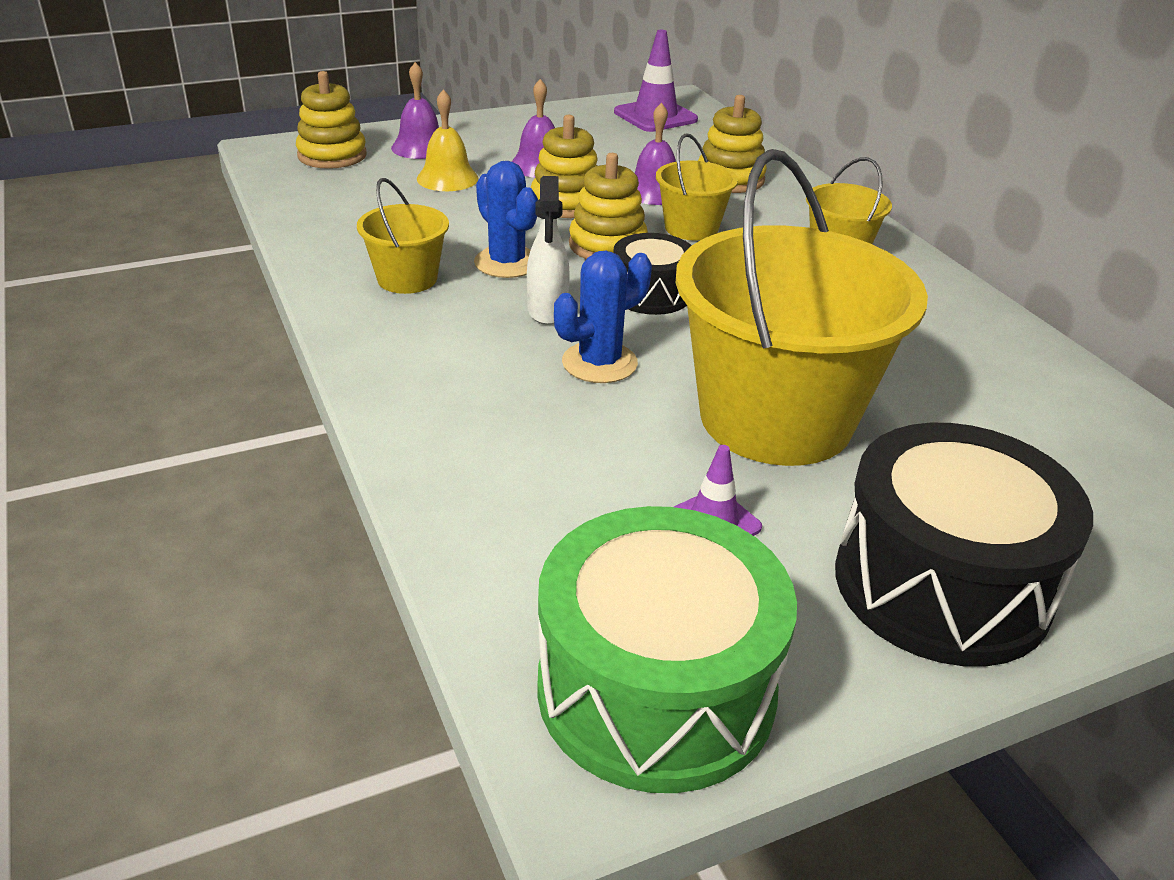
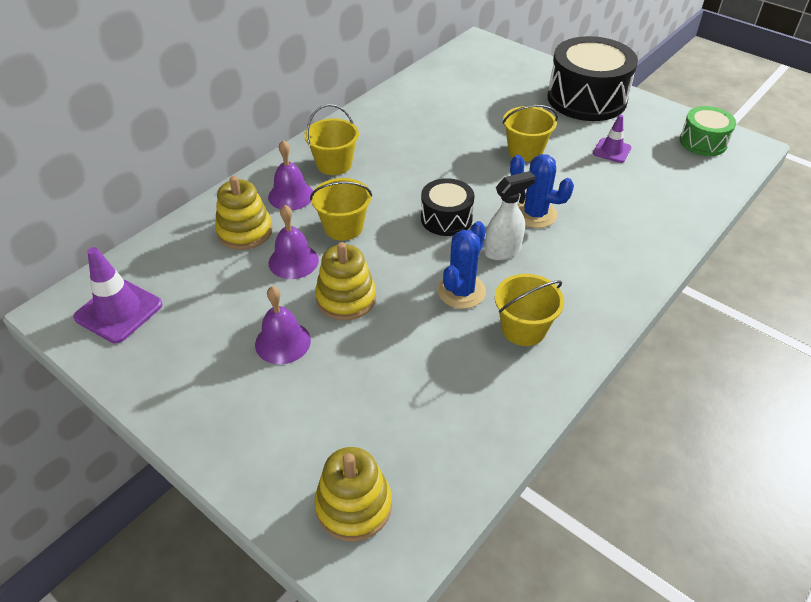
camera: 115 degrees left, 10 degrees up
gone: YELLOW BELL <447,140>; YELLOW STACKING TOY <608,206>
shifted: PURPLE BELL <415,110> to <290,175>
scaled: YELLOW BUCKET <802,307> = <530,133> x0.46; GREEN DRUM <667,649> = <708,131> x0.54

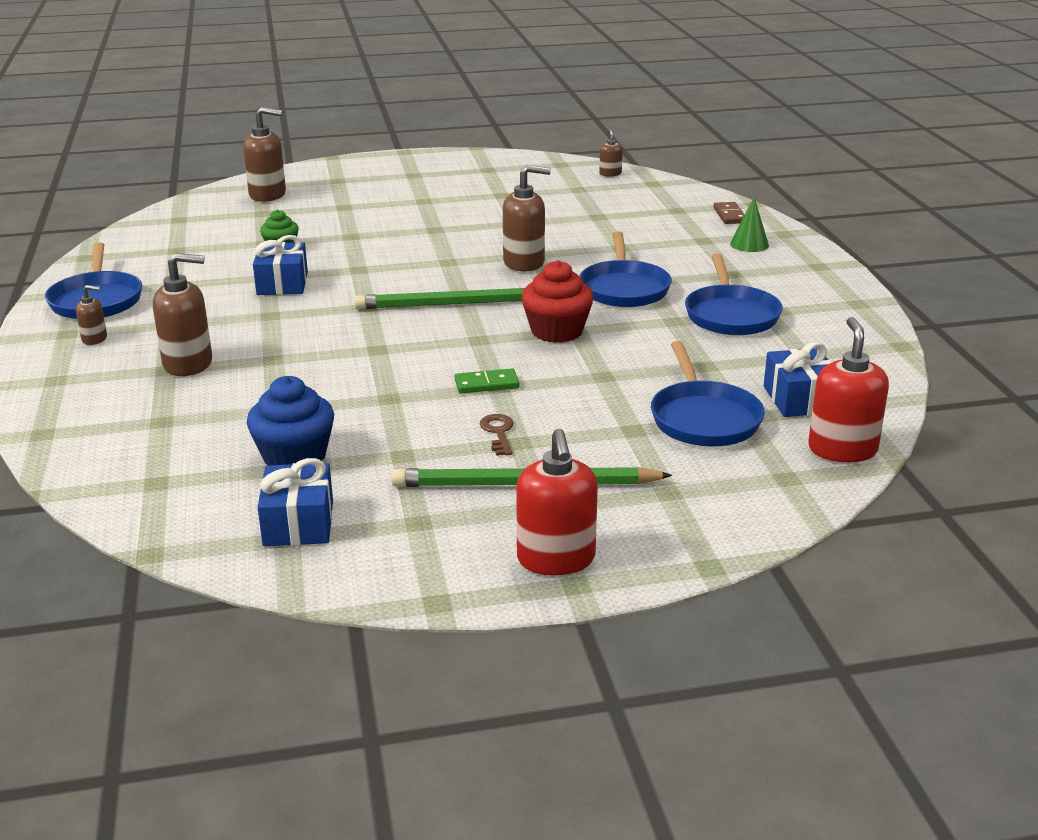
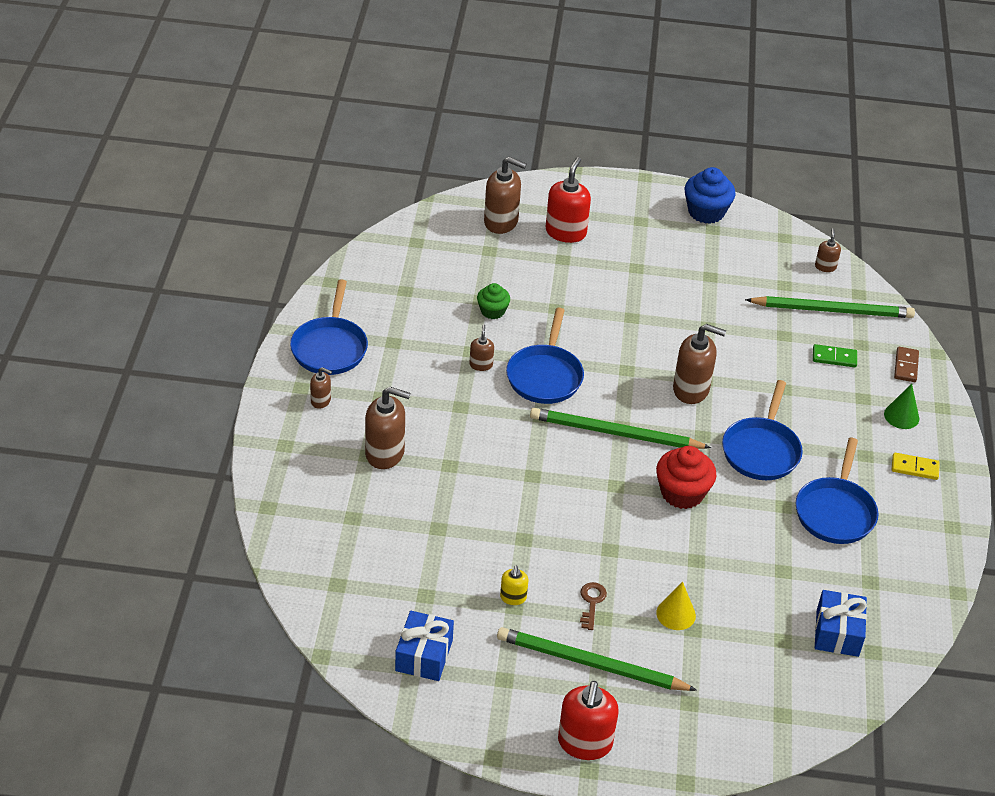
camera: 15 degrees right, 15 degrees up
new: GREEN PENCIL <830,307>; YELLOW DOMINO <916,466>; YELLOW SOAP DISPENSER <514,585>; YELLOW CONE <676,606>
shifted: RED SOAP DISPENSER <848,389> to <568,200>; BLUE PAN <708,393> to <545,356>; GREEN DOMINO <487,381> to <835,355>; BLUE CUPCAKE <290,420> to <710,195>
swapped: BLUE GIFT <280,265> to BROWN SOAP DISPENSER <481,348>

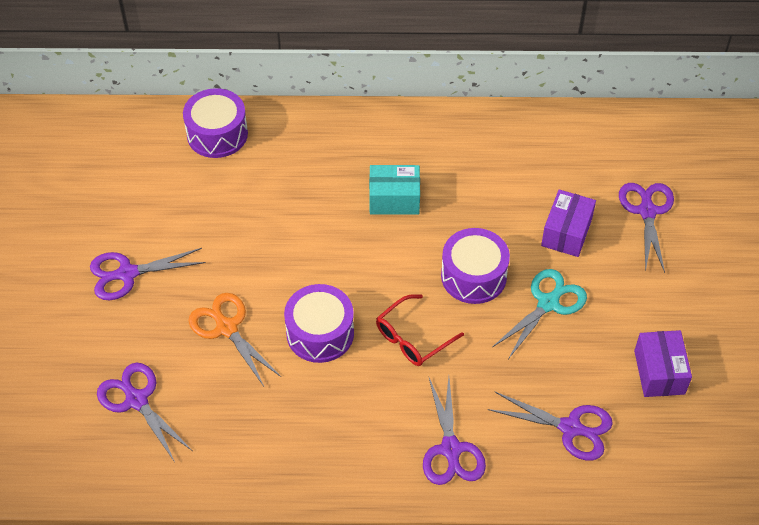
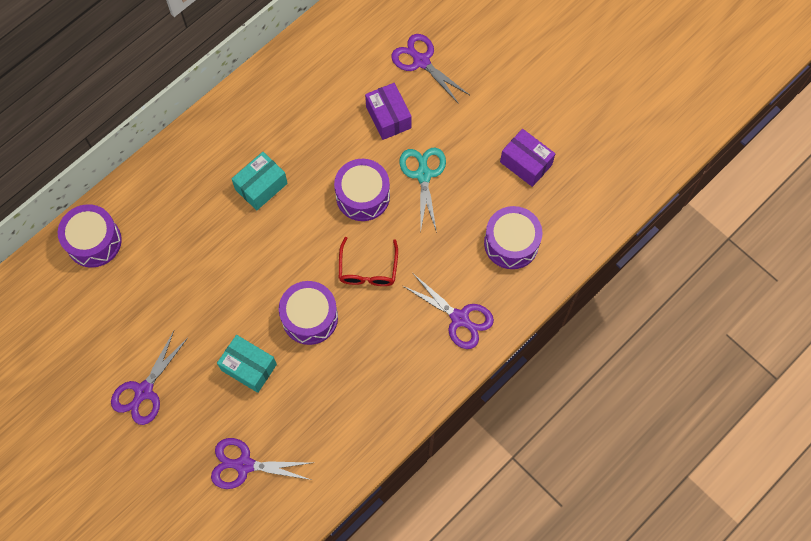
camera: 45 degrees left, 15 degrees up
swapped: ORANGE SCISSORS <234,339> to TURQUOISE BOX <247,364>; PURPLE SCISSORS <550,426> to PURPLE DRUM <513,237>

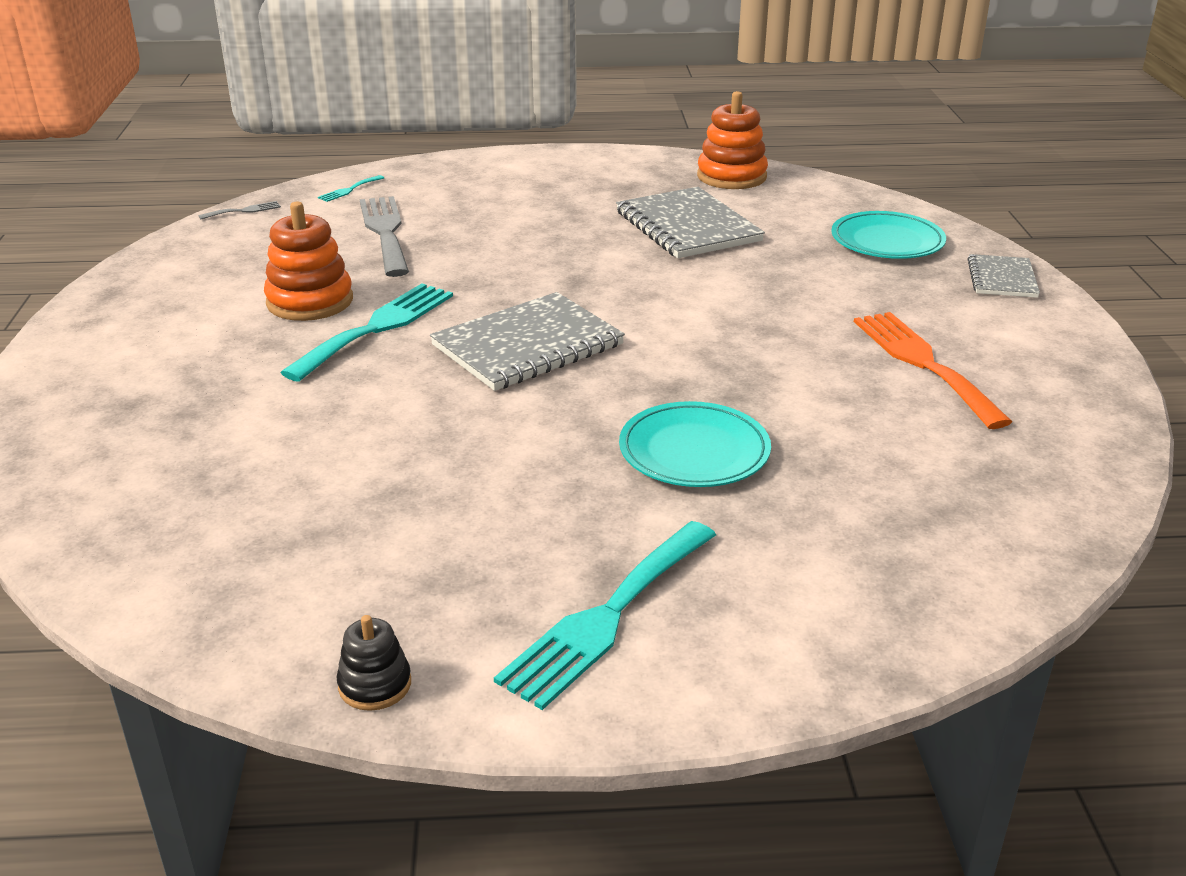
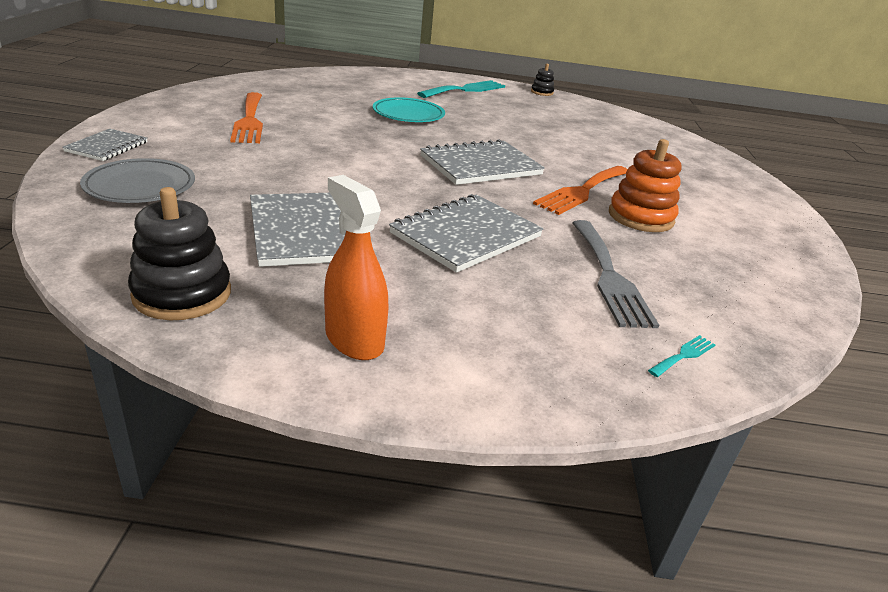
camera: 175 degrees left, 0 degrees up
gone: GREY FORK <240,210>
new: ORANGE SPRAY BOTTLE <356,267>; GREY NOTEBOOK <466,233>
repainted: ORANGE STACKING TOY <732,140> to BLACK STACKING TOY <179,253>; TURQUOISE PLATE <888,235> to GREY PLATE <137,180>; TURQUOISE FORK <366,332> to ORANGE FORK <580,190>

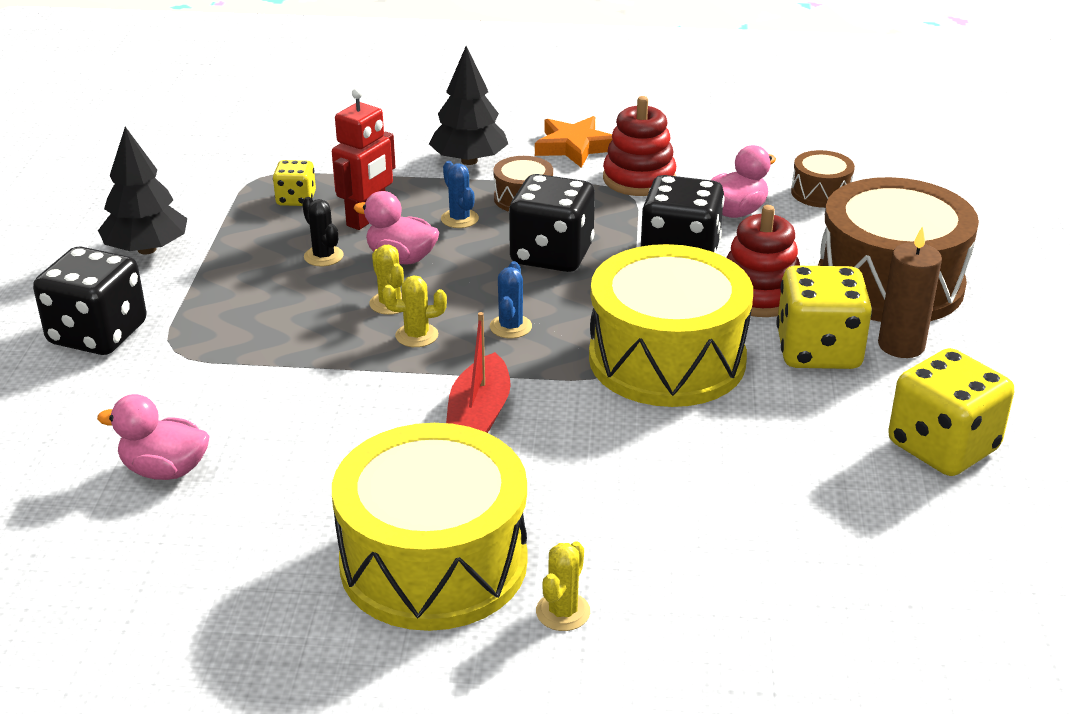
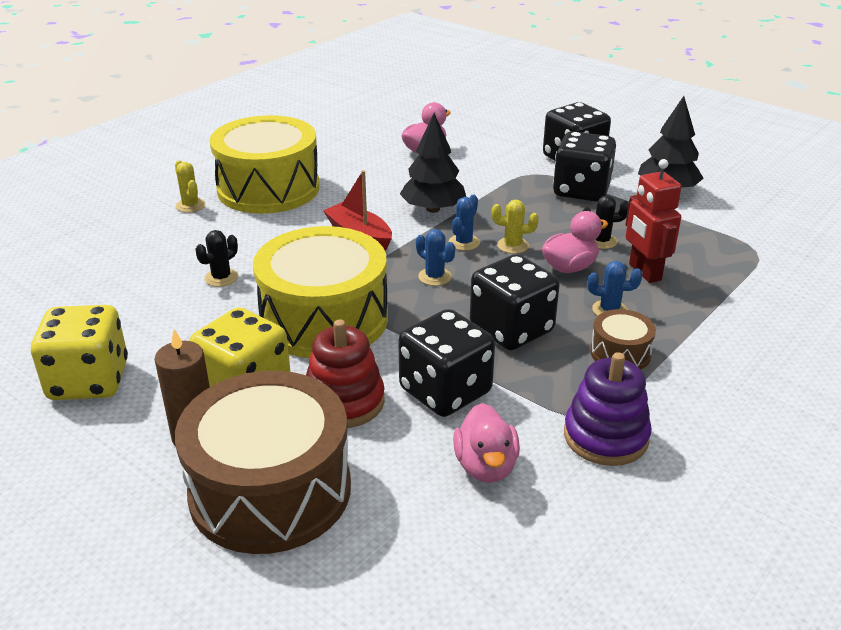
camera: 125 degrees right, 0 degrees up
gone: ORANGE STAR <573,142>; BROWN DRUM <823,179>; YELLOW DICE <294,183>
new: BLACK DICE <584,166>; BLACK CACTUS <216,258>
shifted: BLACK TREE <468,105> to <433,163>
repainted: RED STACKING TOY <639,146> to PURPLE STACKING TOY <608,409>; YELLOW CACTUS <414,311> to BLUE CACTUS <464,223>

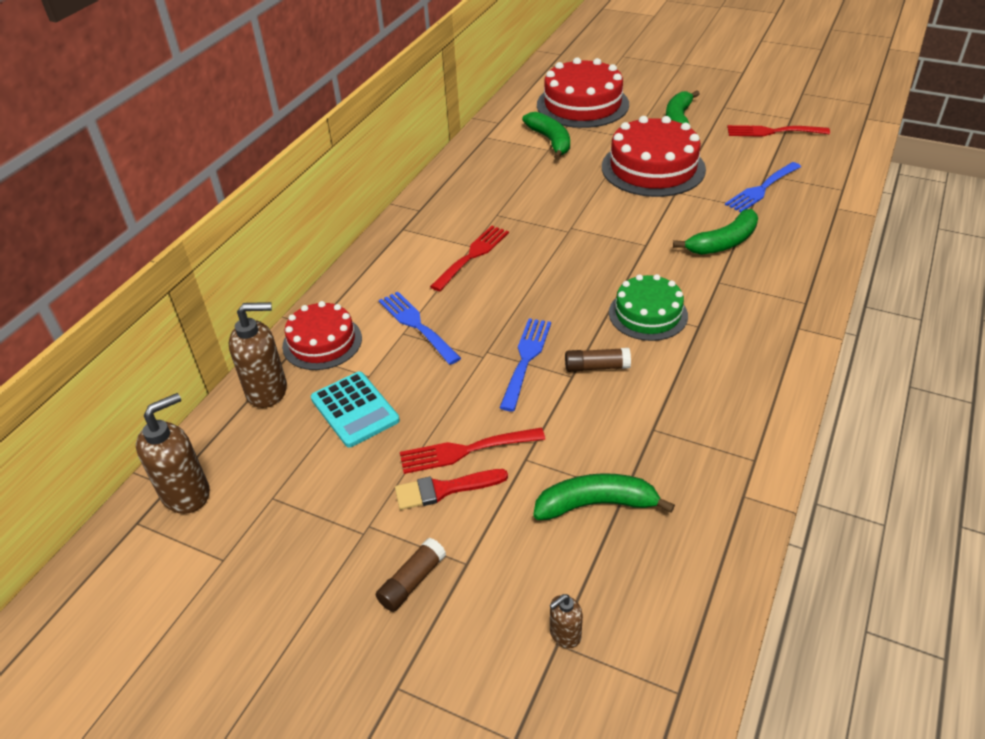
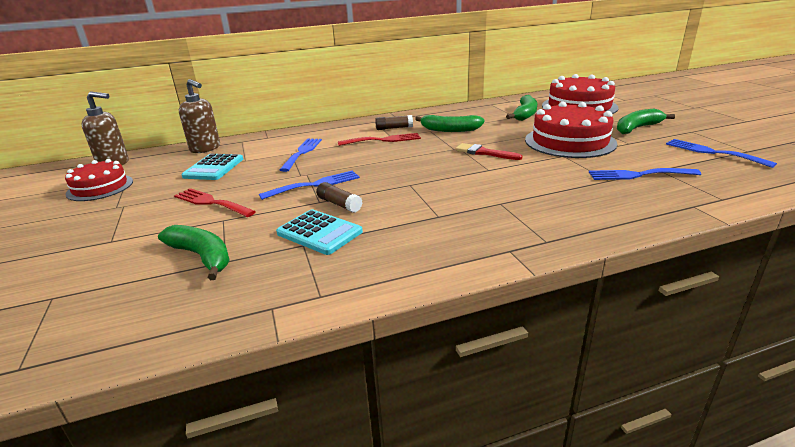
camera: 45 degrees right, 15 degrees down
gone: GREEN CAKE <648,307>; BROWN SOAP DISPENSER <566,621>
new: TURQUOISE CALCULATOR <319,232>
shifted: GREEN BANANA <715,232> to <450,123>; RED CAKE <322,335> to <99,180>; RED BRUSH <451,489> to <489,151>; BROWN GLUE STICK <411,575> to <394,122>
repainted: RED FORK <778,131> to BLUE FORK <721,153>

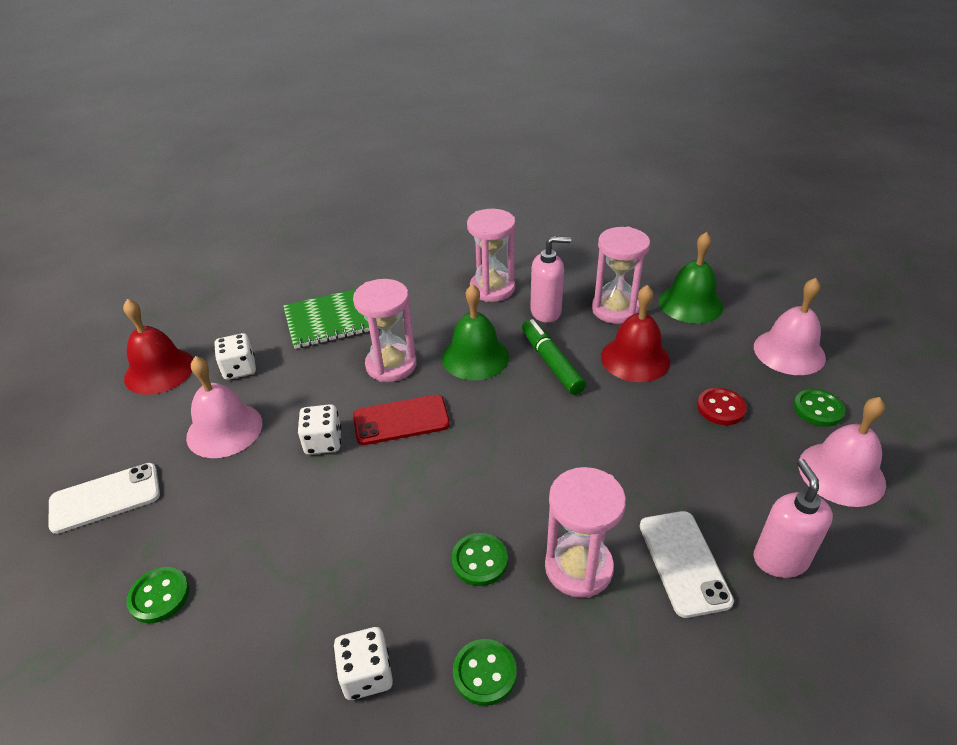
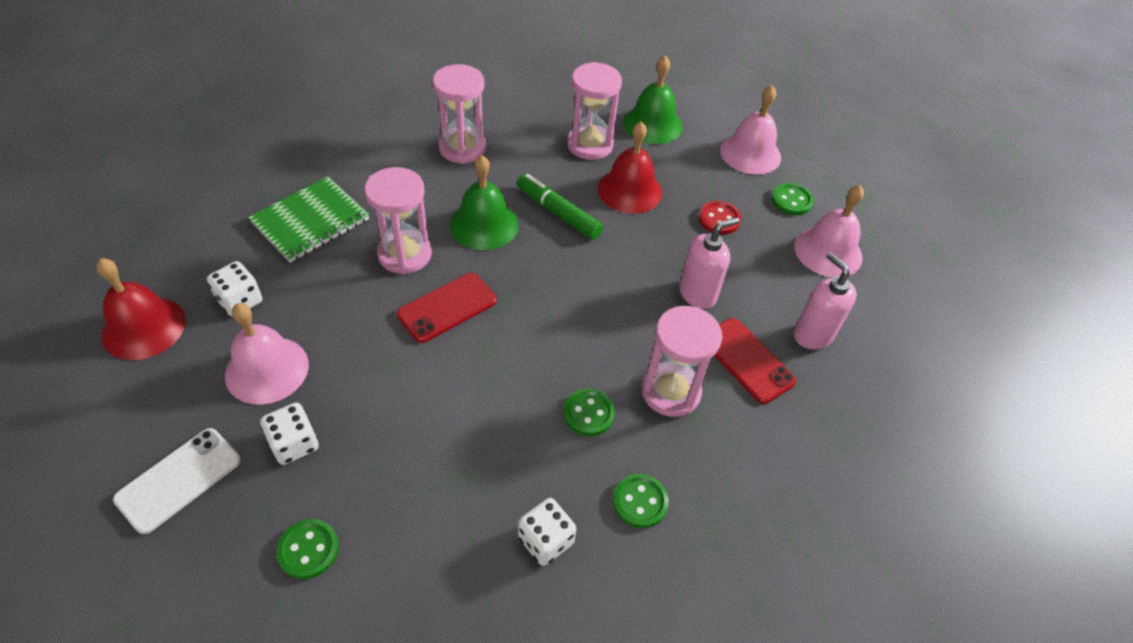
camera: 30 degrees left, 10 degrees up
shifted: PINK SOAP DISPENSER <550,279> to <709,263>; WHITE DICE <319,429> to <289,433>
repainted: WHITE PHONE <687,564> to RED PHONE <755,361>

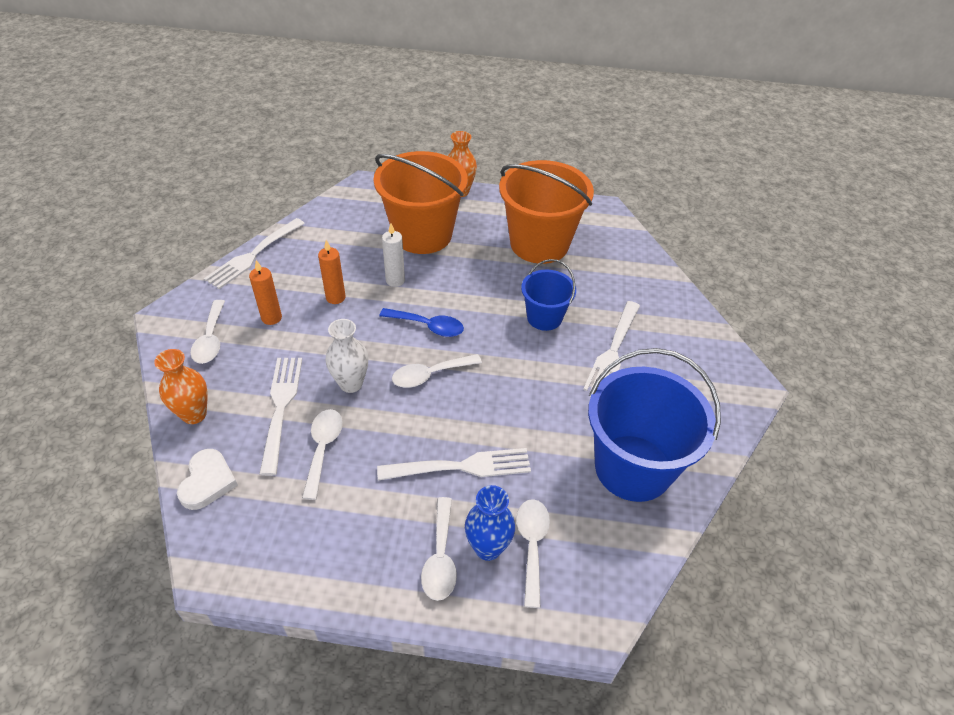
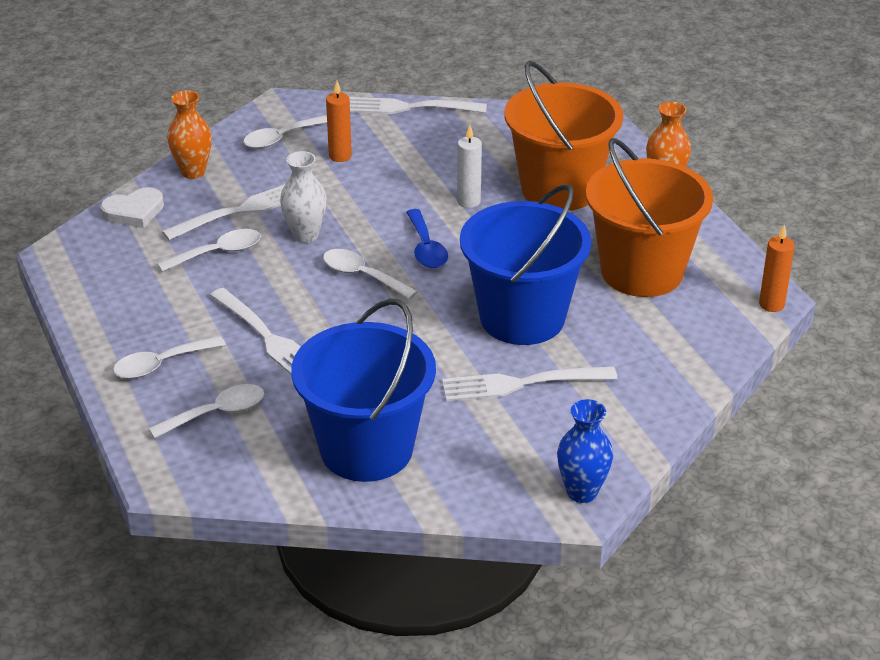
camera: 60 degrees right, 10 degrees down
shifted: ORANGE CANDLE <332,272> to <777,268>; BLUE VASE <490,523> to <585,451>
scaled: BLUE BUCKET <548,295> = <525,264> x1.84

